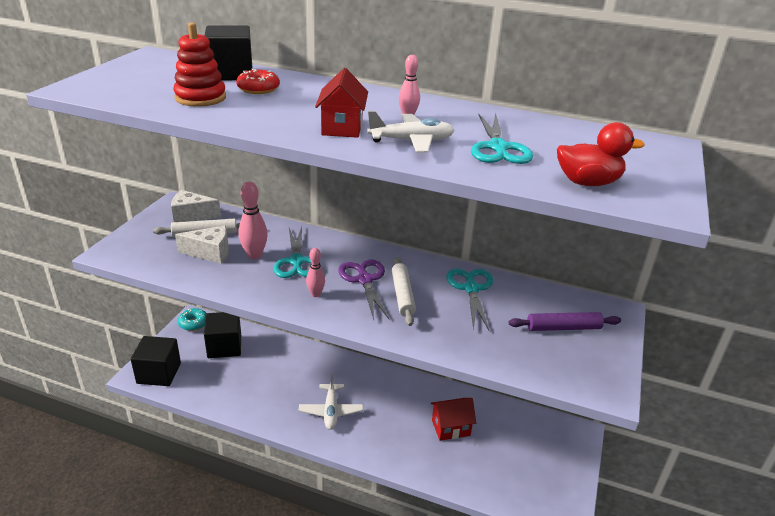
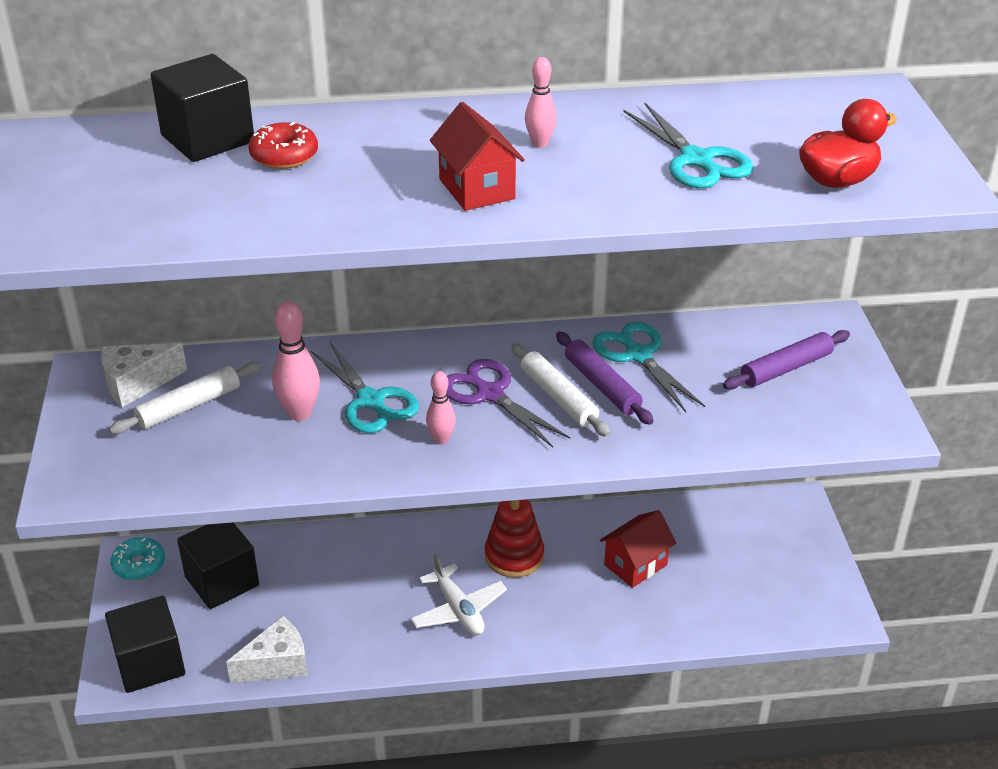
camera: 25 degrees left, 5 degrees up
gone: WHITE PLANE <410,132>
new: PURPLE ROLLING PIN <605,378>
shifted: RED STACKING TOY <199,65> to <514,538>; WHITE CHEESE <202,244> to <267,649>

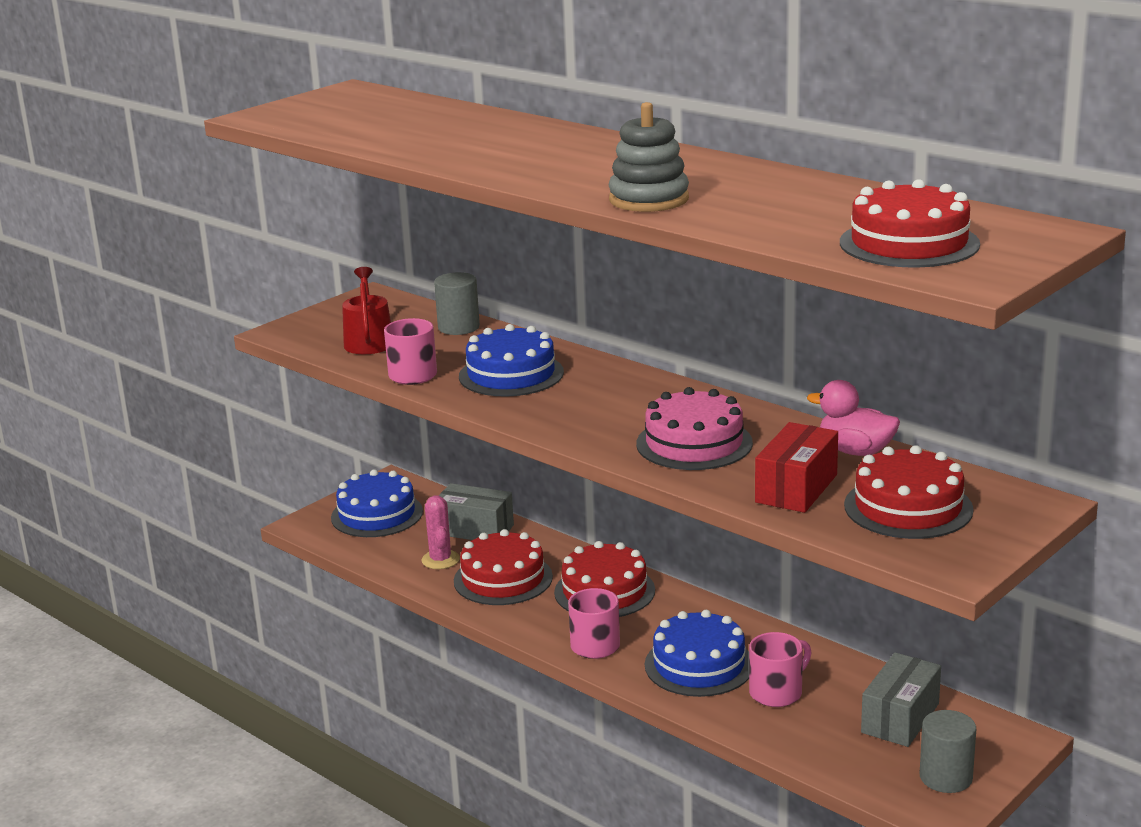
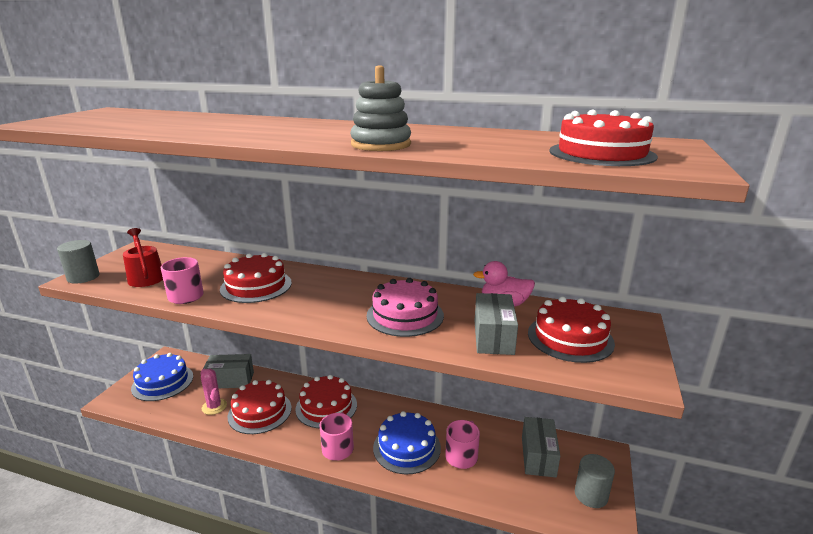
camera: 25 degrees left, 0 degrees up
shifted: GREY CYLINDER <457,303> to <78,262>
repainted: BLUE CAKE <511,360> to RED CAKE <256,278>; RED BOX <796,467> to GREY BOX <496,324>

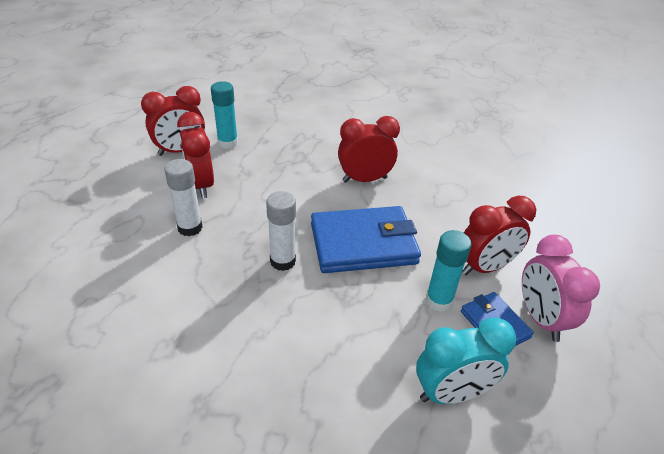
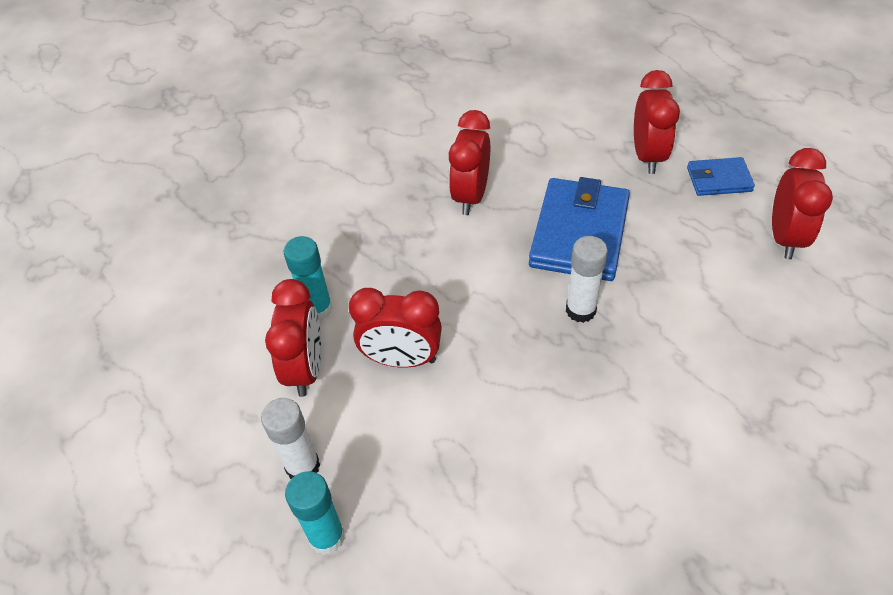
camera: 60 degrees left, 10 degrees up
gone: PINK CLOCK <561,288>
shifted: WHITE GLUE STICK <183,197> to <290,438>; TURQUOISE GLUE STICK <448,271> to <315,513>
repainted: TURQUOISE CLOCK <466,360> to RED CLOCK <802,203>

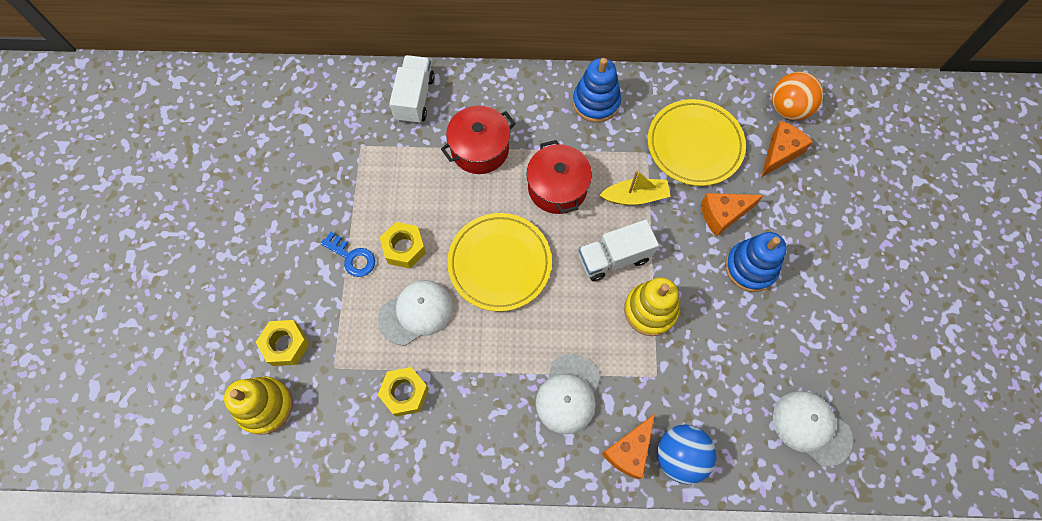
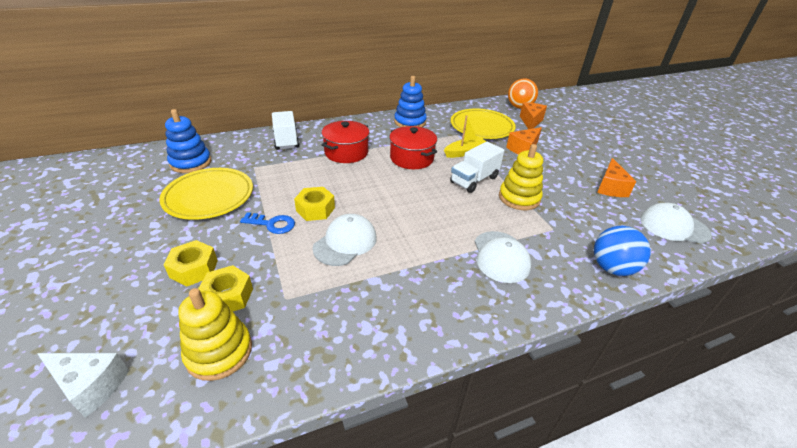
camera: 25 degrees left, 30 degrees down
new: WHITE CHEESE <83,385>
shifted: YELLOW PLATE <499,262> to <206,194>; BLUE STACKING TOY <756,262> to <188,141>; YELLOW NUT <403,391> to <191,263>; ORANGE CHEESE <628,446> to <616,177>

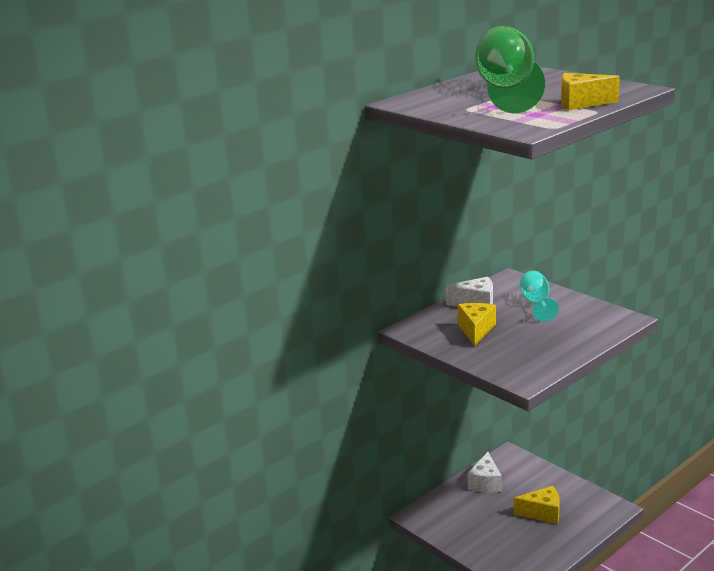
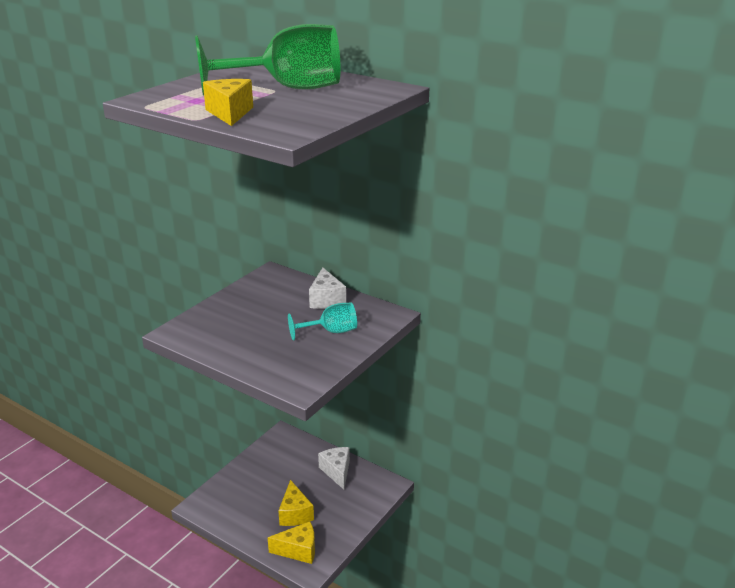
camera: 75 degrees right, 5 degrees up
shifted: YELLOW CHEESE <476,324> to <291,542>
rotated: WHITE CHEESE <485,472> = <334,468> 75 degrees clockwise

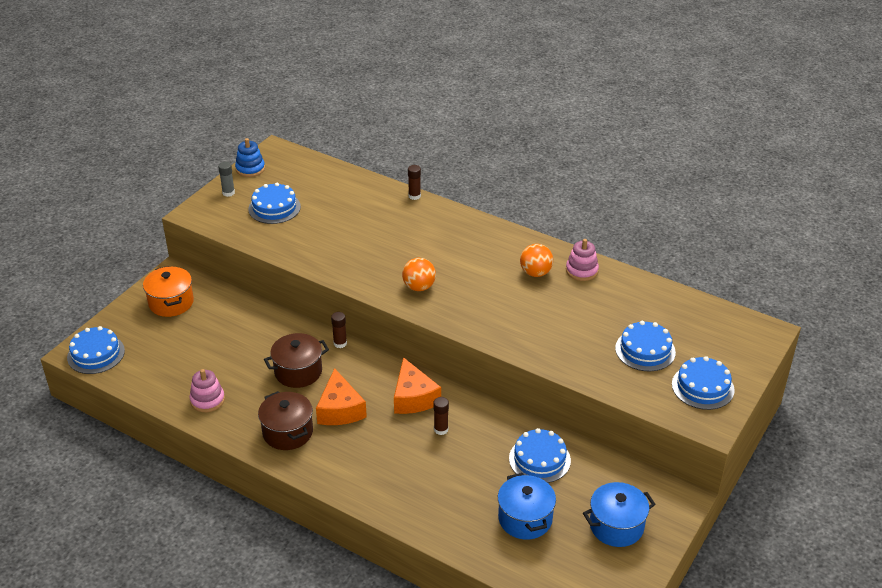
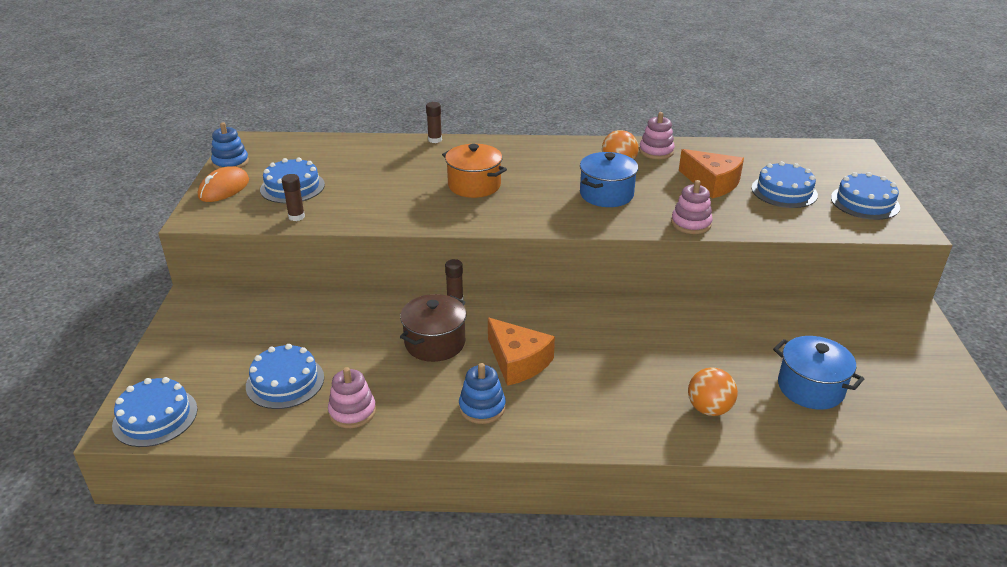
camera: 30 degrees left, 5 degrees down
new: PINK STACKING TOY <692,207>
shifted: ORANGE BALL <419,274> to <713,391>; ORANGE POT <168,291> to <474,171>; ORANGE CHEESE <417,385> to <711,174>; BROWN GLUE STICK <441,416> to <293,197>; BLUE CAKE <540,455> to <285,376>; BLUE POT <619,514> to <609,179>
swapped: GREY GLUE STICK <226,179> to ORANGE MOUSE <223,184>; BROWN POT <285,420> to BLUE STACKING TOY <482,393>

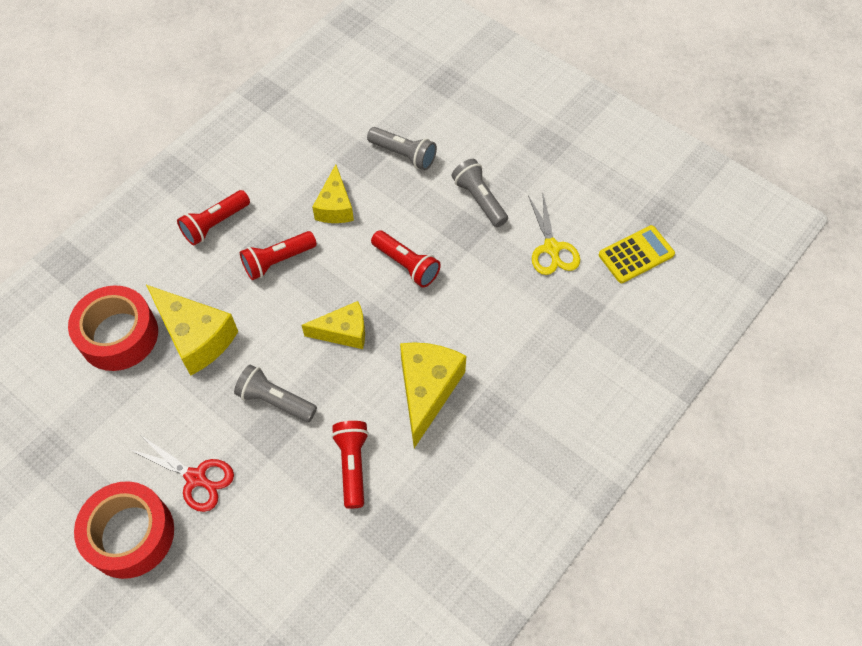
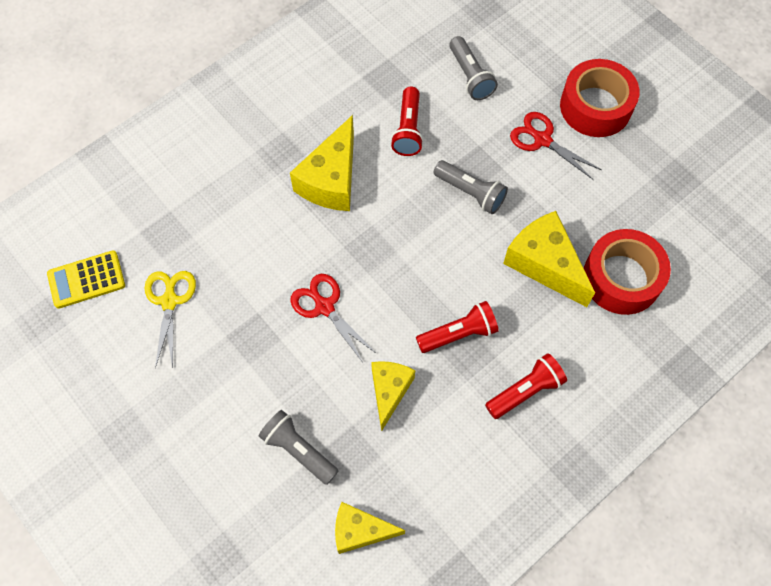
camera: 170 degrees left, 5 degrees up
shifted: GREY FLASHLIGHT <480,193> to <473,68>; YELLOW CHEESE <333,325> to <370,528>
swapped: RED FLASHLIGHT <406,259> to RED SCISSORS <333,317>

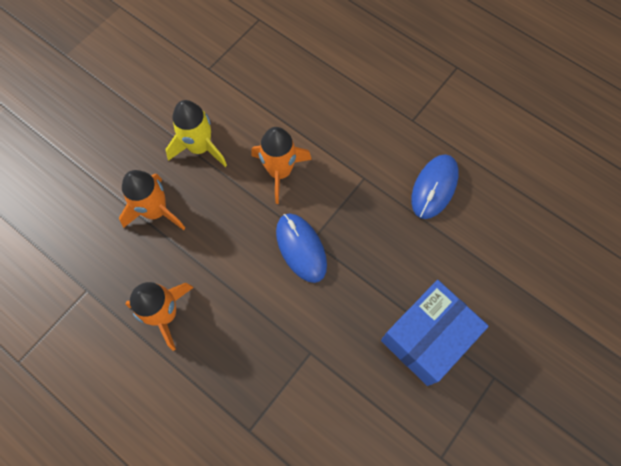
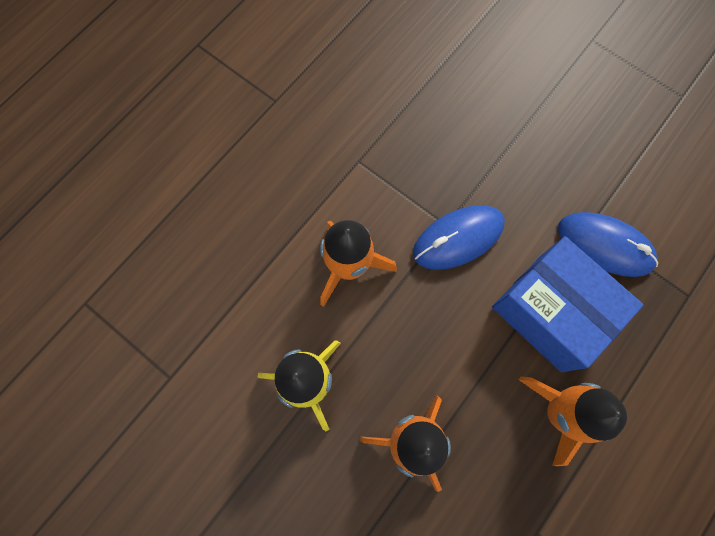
camera: 90 degrees left, 5 degrees up
shifted: BLUE MOUSE <435,186> to <608,244>; BLUE BOX <435,333> to <567,304>

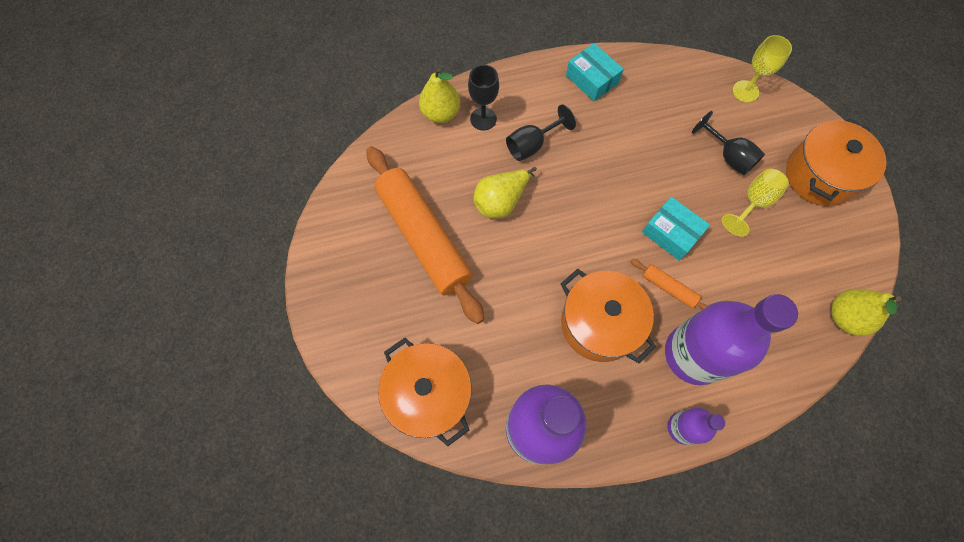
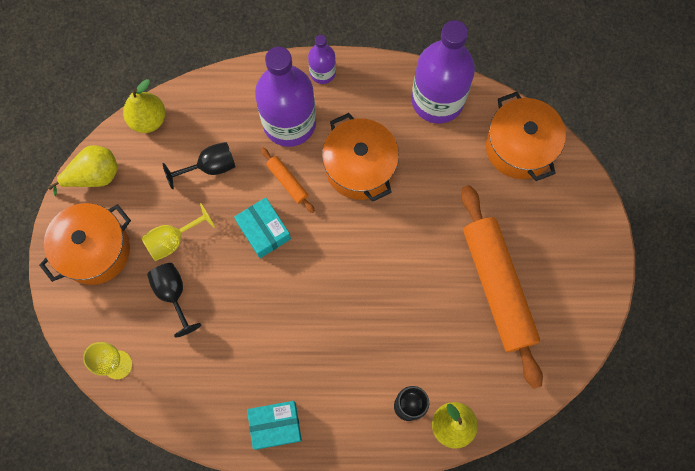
camera: 165 degrees left, 5 degrees up
shifted: BLACK GOBLET <541,132> to <199,165>; YELLOW PEAR <505,192> to <83,170>
rotated: TURQUOISE BOX <595,72> = <274,425> 75 degrees counterclockwise

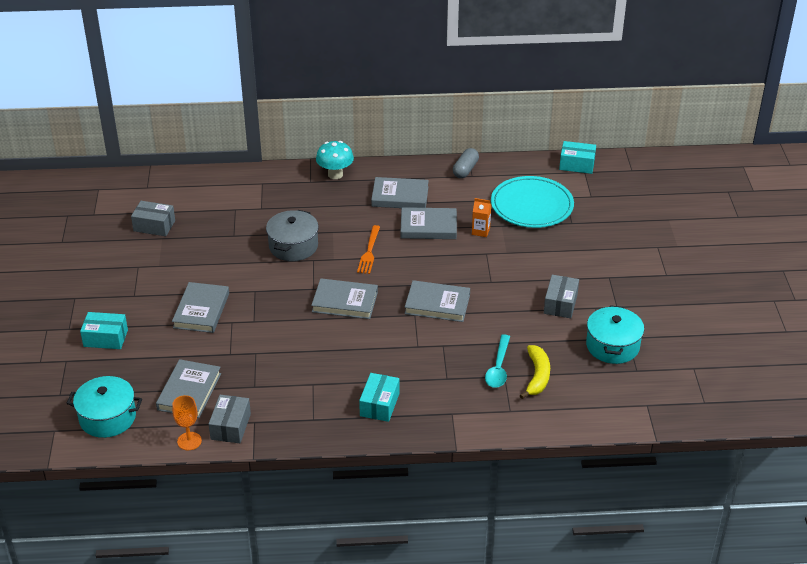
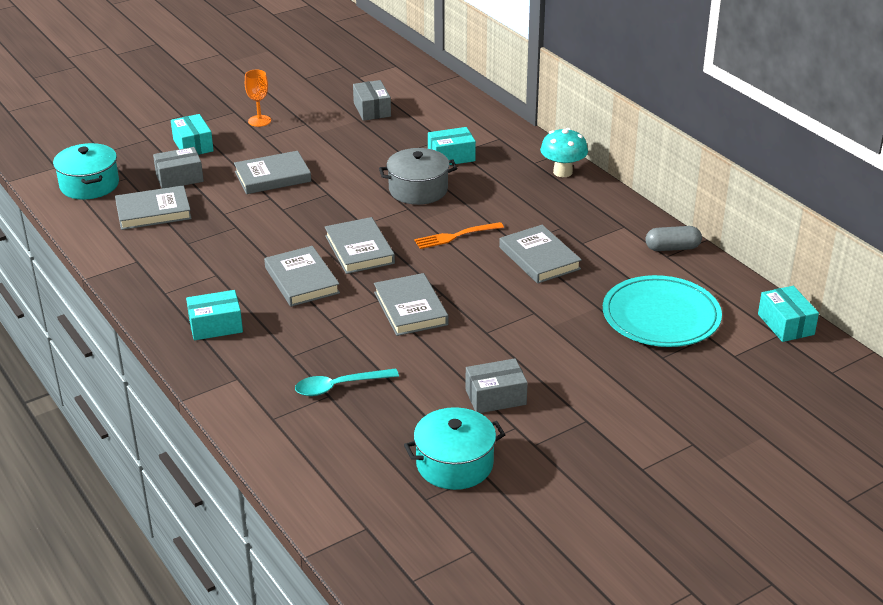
camera: 60 degrees right, 5 degrees down
gone: ORANGE CARTON <481,217>; YELLOW BANANA <535,372>
new: TURQUOISE BOX <452,146>
shifted: GREY BOOK <400,192> to <302,276>; ORANGE GOBLET <187,422> to <258,98>; GREY BOX <230,419> to <178,167>

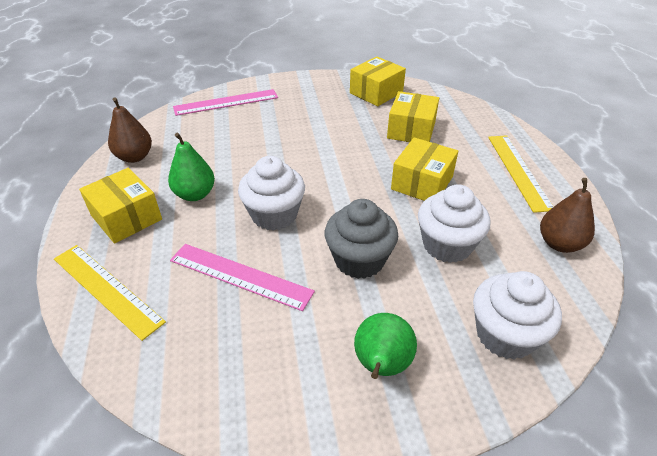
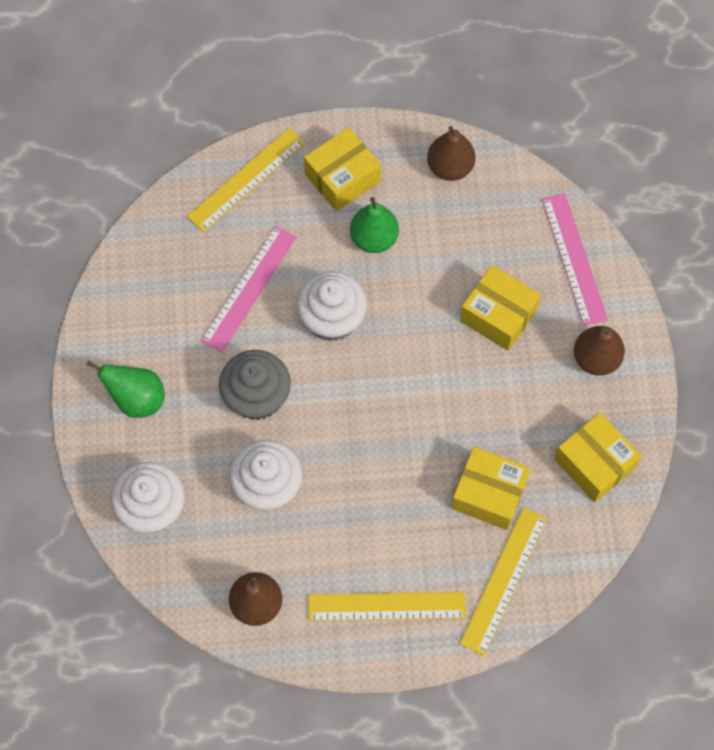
camera: 95 degrees right, 25 degrees up
new: BROWN PEAR <599,351>; YELLOW RULER <503,581>
shifted: YELLOW BOX <424,169> to <500,308>

